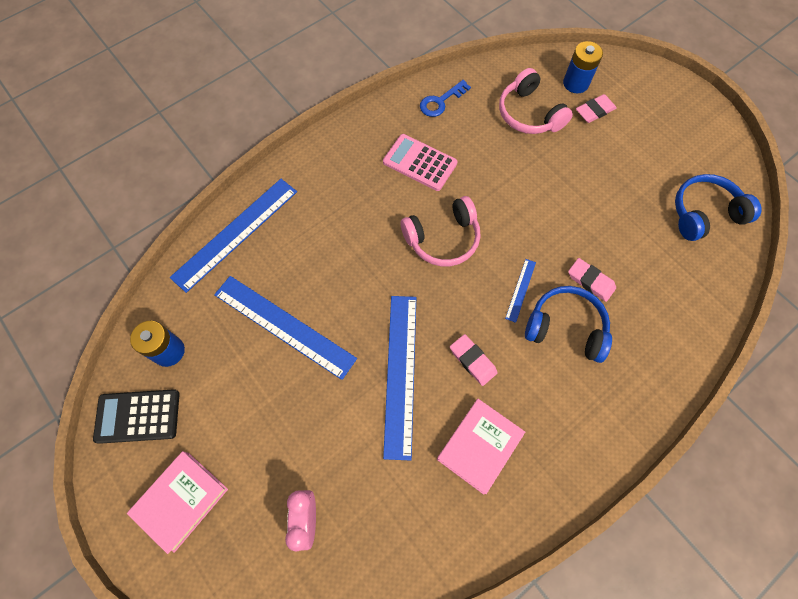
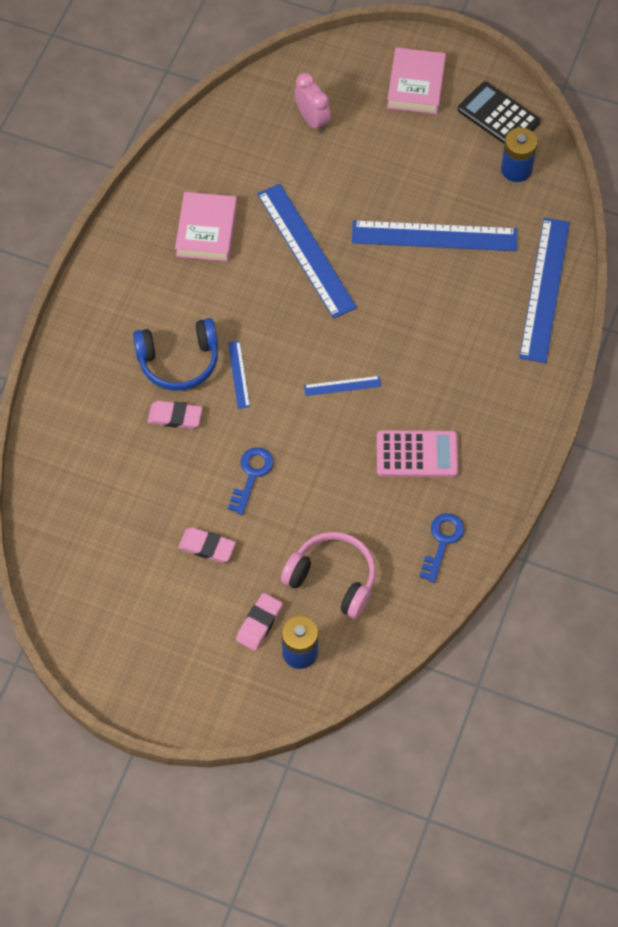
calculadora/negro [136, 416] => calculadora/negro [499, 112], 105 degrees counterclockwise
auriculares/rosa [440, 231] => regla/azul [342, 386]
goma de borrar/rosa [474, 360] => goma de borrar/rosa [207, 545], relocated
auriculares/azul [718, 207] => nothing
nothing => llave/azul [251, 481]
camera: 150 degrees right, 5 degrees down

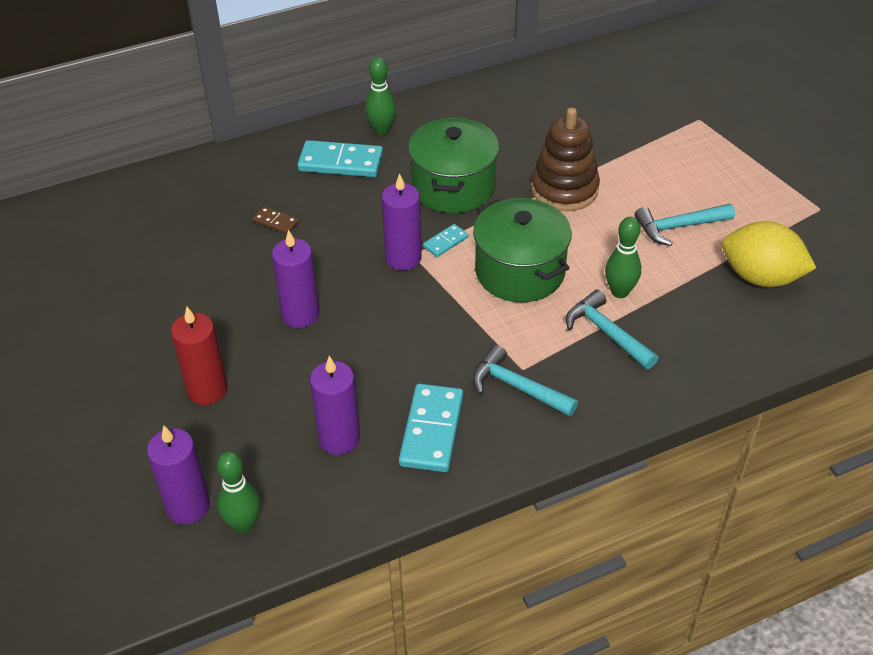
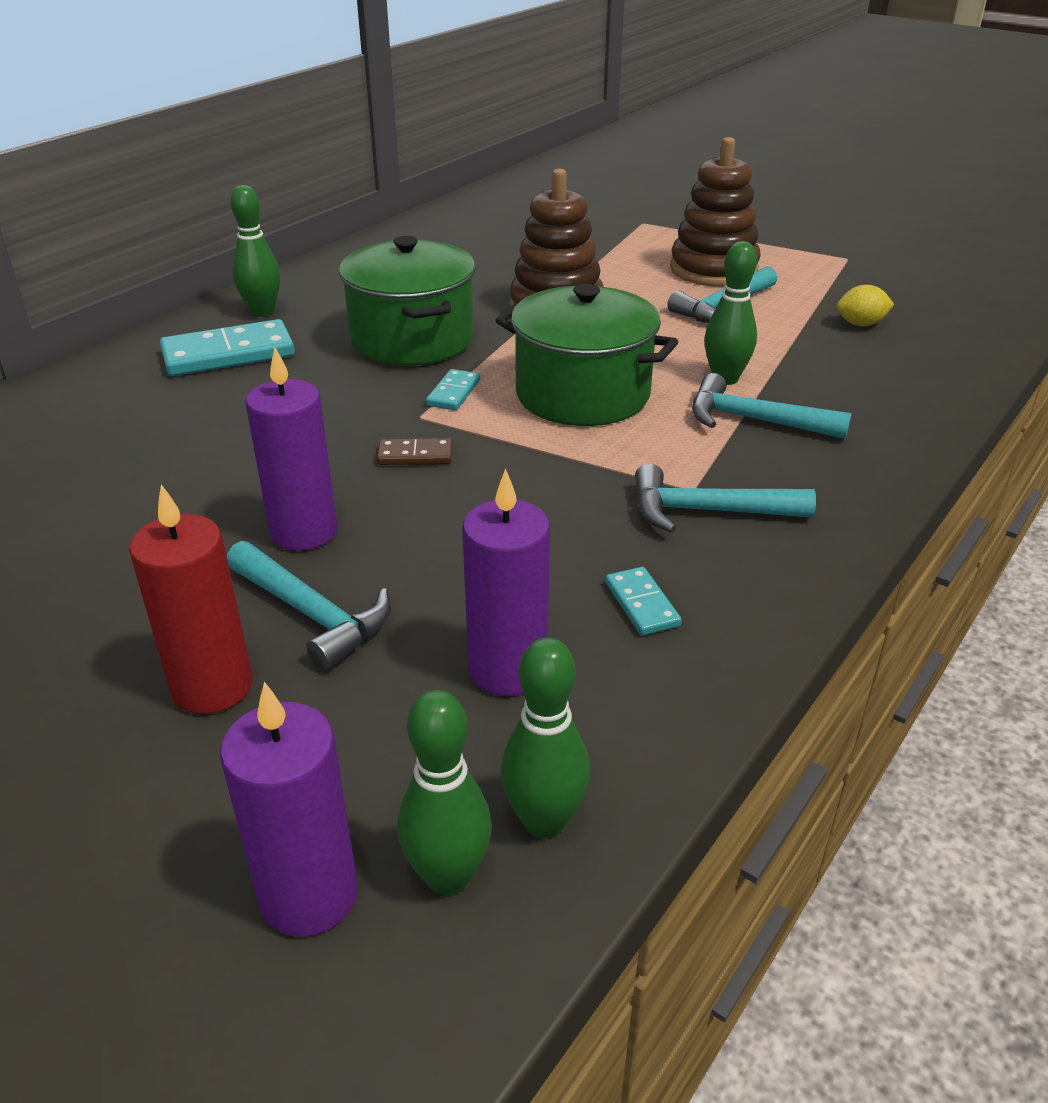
ficha de dominó/marrón [275, 220] => ficha de dominó/marrón [415, 451], relocated
vela/morado [402, 222] => nothing
ficha de dominó/turquesa [431, 428] => ficha de dominó/turquesa [643, 601], x0.51
limón/amarillo [769, 254] => limón/amarillo [865, 305], x0.47
nothing => martillo/turquesa [309, 606]
nothing => bolo/verde [545, 737]
nothing => juguete apilable/marrón [715, 212]
camera: 30 degrees left, 10 degrees down

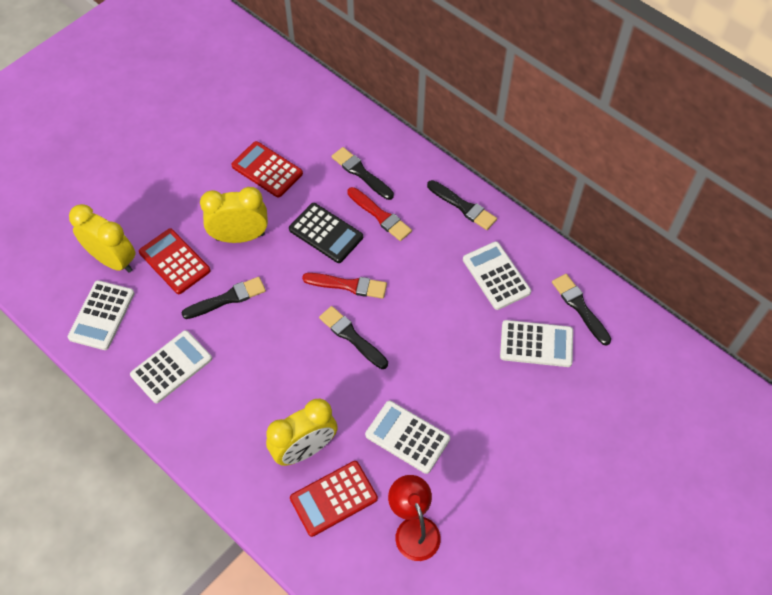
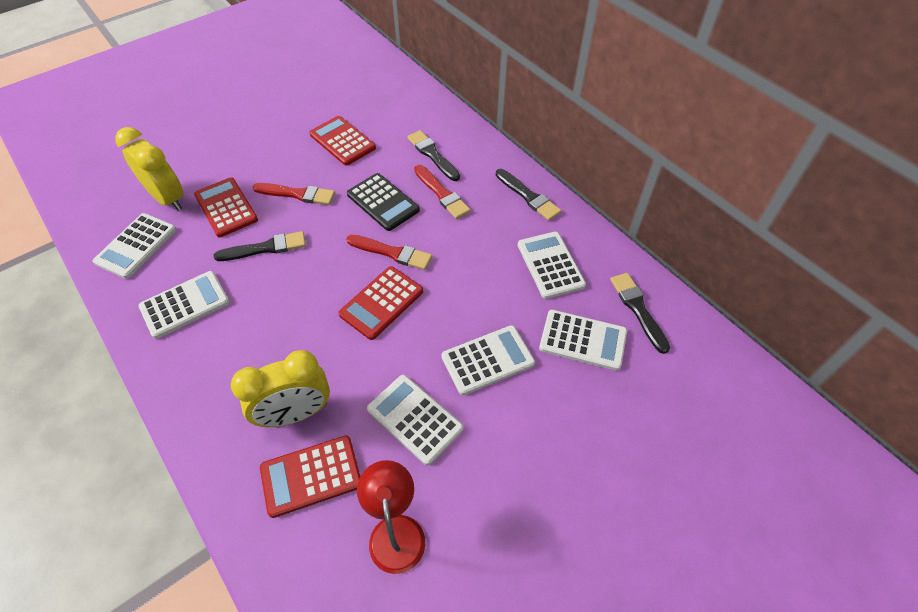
despertador/amarillo [234, 215] => pincel/rojo [294, 194]
pincel/negro [353, 337] => calculadora/rojo [380, 303]
nothing => calculadora/blanco [488, 360]
camera: 10 degrees right, 5 degrees down

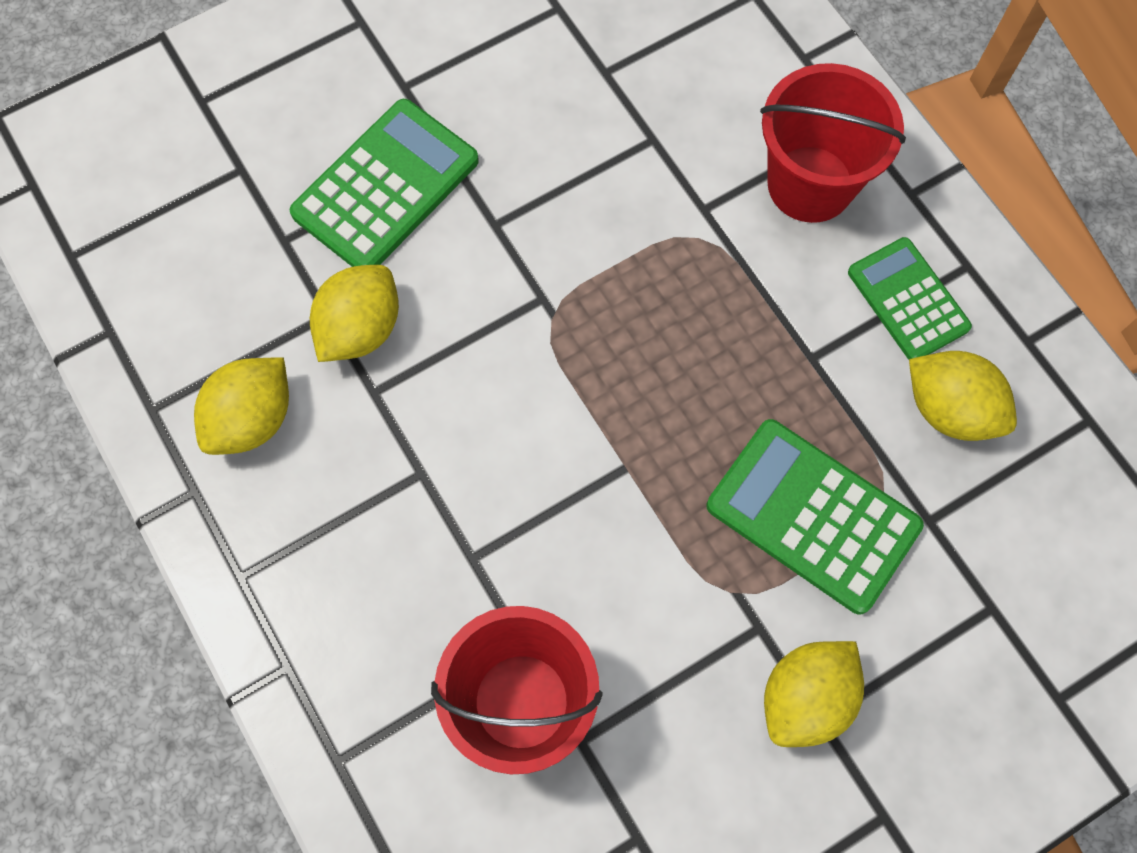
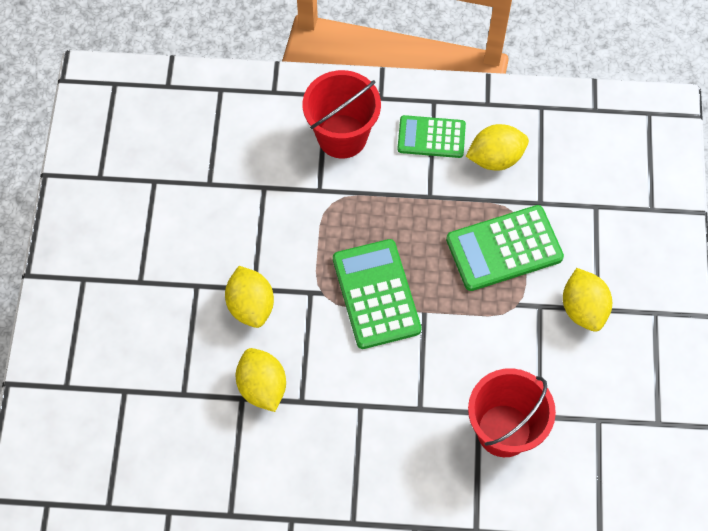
limón/amarillo [241, 406] => limón/amarillo [249, 297], relocated
calculadora/verde [384, 183] => calculadora/verde [377, 294], relocated
camera: 55 degrees left, 5 degrees down

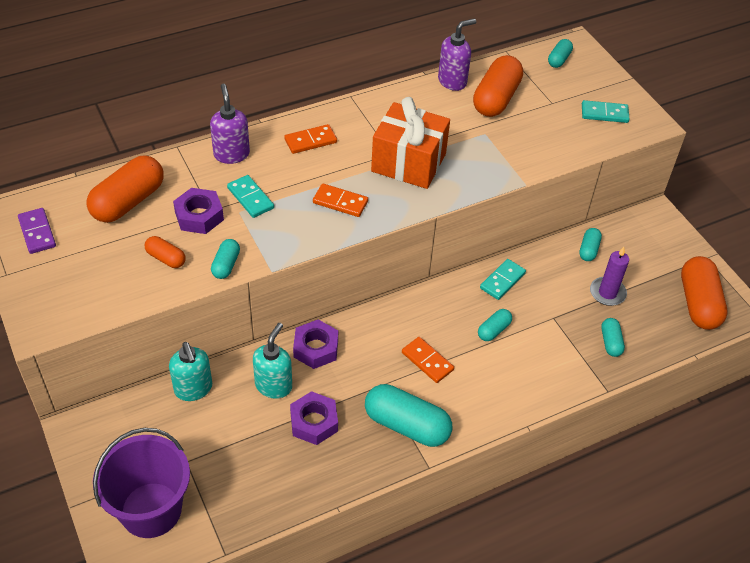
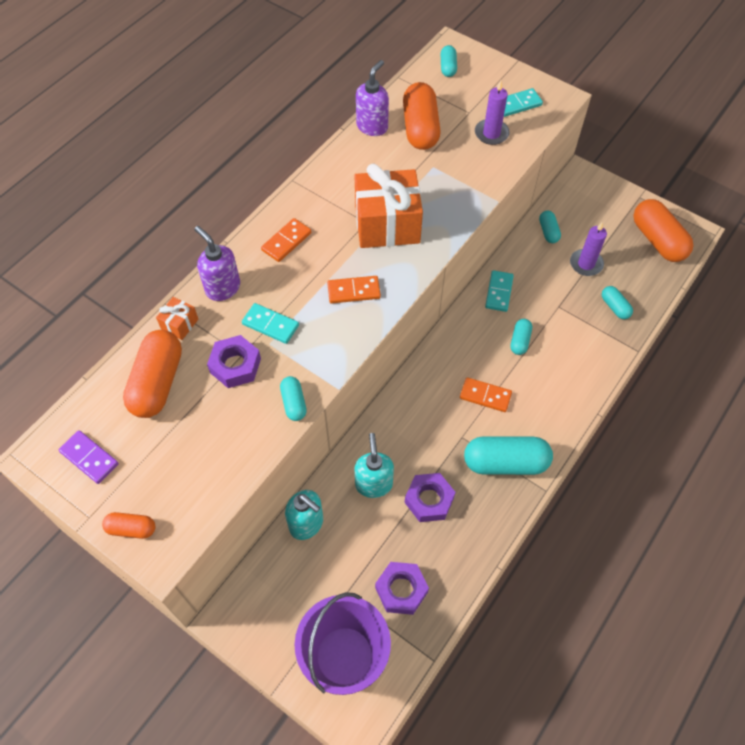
cápsula/naranja [165, 252] => cápsula/naranja [128, 525], relocated
tuerca/morado [315, 344] => tuerca/morado [402, 588], relocated
nothing => regalo/naranja [177, 318]
nothing => vela/morado [492, 113]
camera: 25 degrees left, 10 degrees up

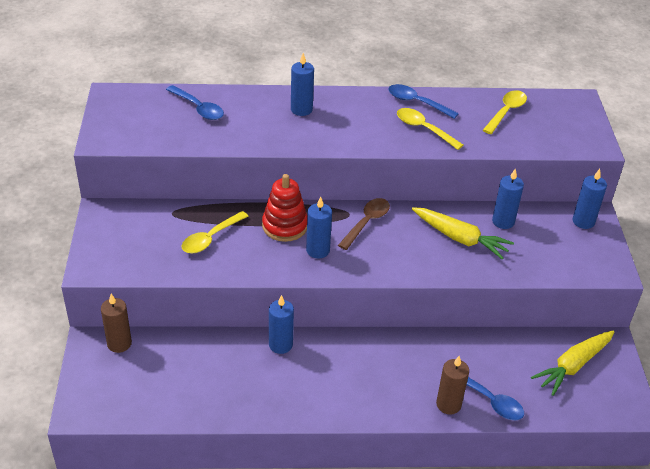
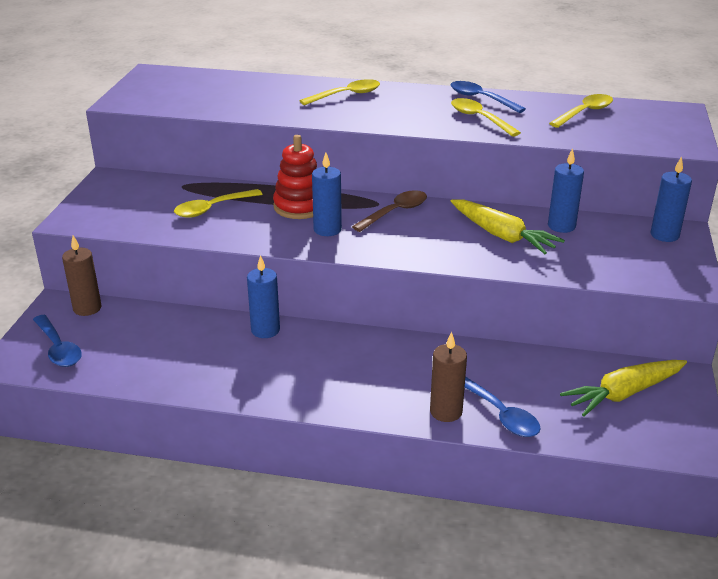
cuchara/azul [195, 102] => cuchara/azul [57, 341], relocated
vela/azul [302, 84] => cuchara/amarillo [340, 92]
camera: 15 degrees right, 10 degrees down

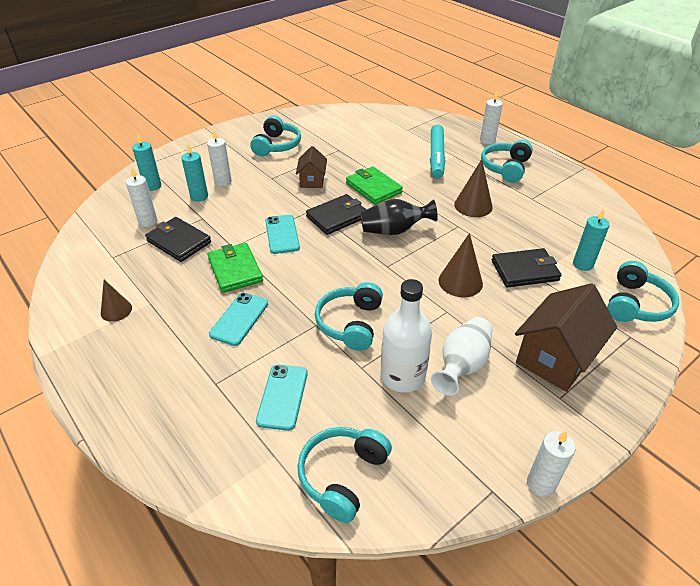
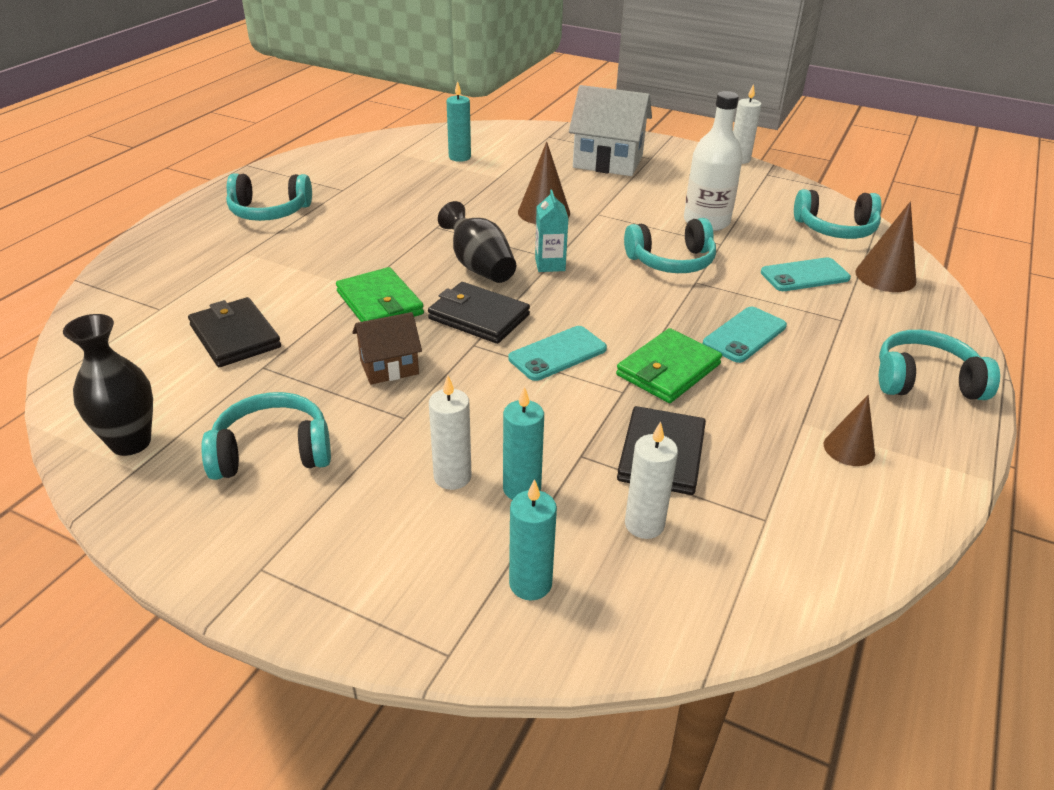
móvil/turquesa [238, 319] => móvil/turquesa [745, 335], 45 degrees counterclockwise
cartera/verde [374, 185] => cartera/verde [380, 294], 60 degrees counterclockwise
rotulador/turquesa [437, 151] => nothing
florero/blanco [461, 356] => nothing
cono/marrón [473, 188] => cono/marrón [885, 246], relocated
vela/blanco [491, 117] => nothing
cartera/negro [527, 268] => cartera/negro [234, 332], relocated
casa/marrón [566, 337] => casa/blanco [610, 130]
auriculares/turquesa [643, 291] => auriculares/turquesa [939, 365], relocated
nothing => florero/negro [108, 385]
nothing => cartón de leche/turquesa [551, 231]
camera: 115 degrees left, 5 degrees down

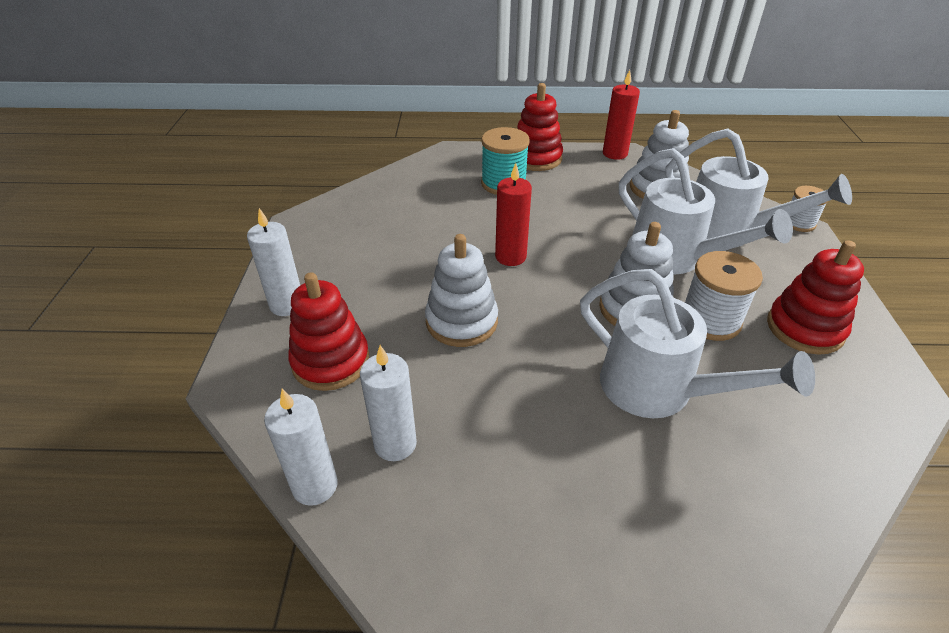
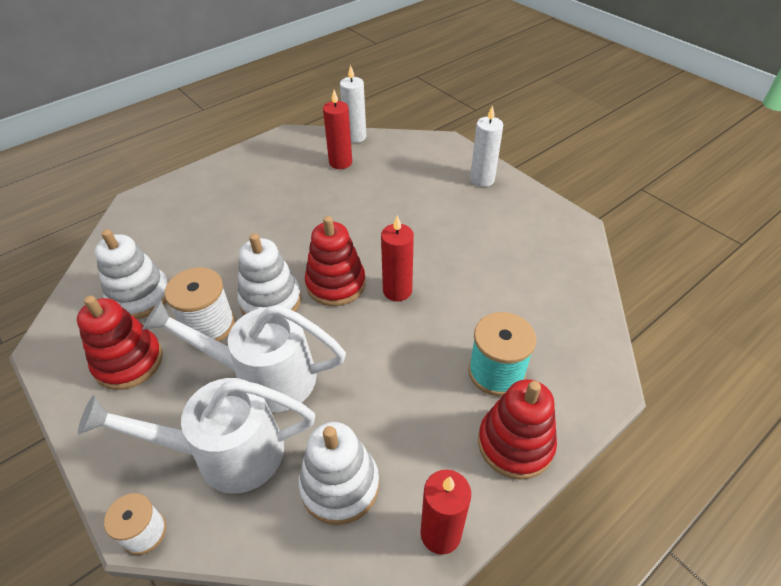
juguete apilable/rojo [328, 331] => juguete apilable/rojo [335, 261], relocated
vela/blanco [388, 403] => vela/rojo [337, 129]
juguete apilable/blanco [461, 290] => juguete apilable/blanco [131, 274], relocated
regadera/blanco [697, 343] => nothing
camera: 140 degrees right, 5 degrees up

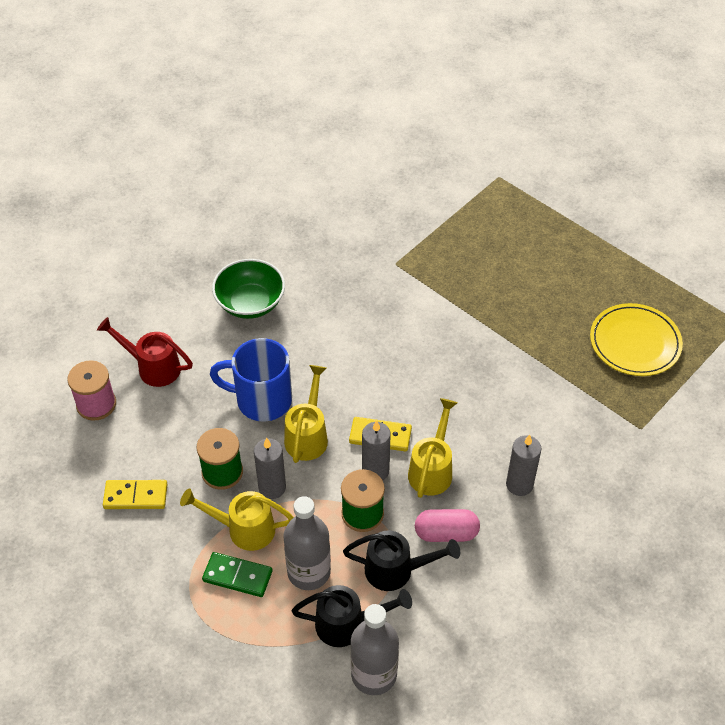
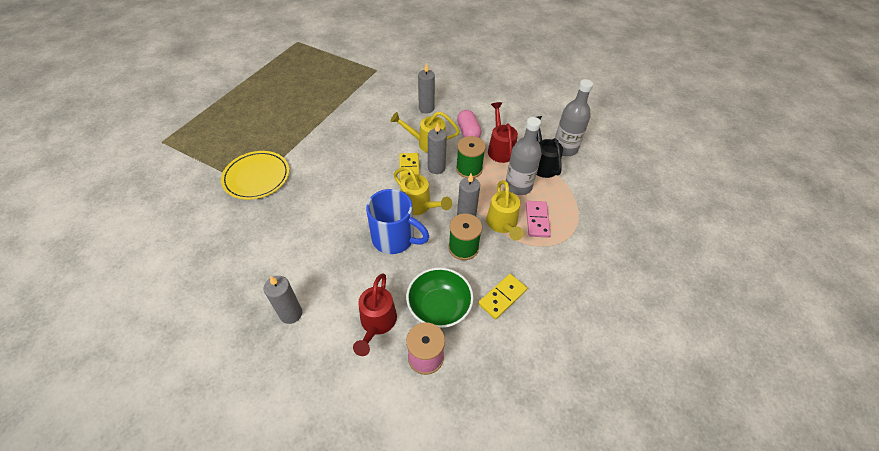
ficha de dominó/amarillo [135, 494] => ficha de dominó/amarillo [502, 296], 60 degrees clockwise
ficha de dominó/verde [237, 574] => ficha de dominó/rosa [538, 219]
taza/azul [251, 379] => taza/azul [397, 221], 60 degrees counterclockwise
cuenco/verde [248, 289] => cuenco/verde [440, 297], relocated
regadera/amarillo [306, 414] => regadera/amarillo [423, 191], 135 degrees counterclockwise
regadera/negro [401, 561] => regadera/rojo [503, 132]
plato/amarillo [636, 339] => plato/amarillo [255, 175], relocated
nothing => vela/gris [283, 300]
camera: 105 degrees left, 0 degrees up

